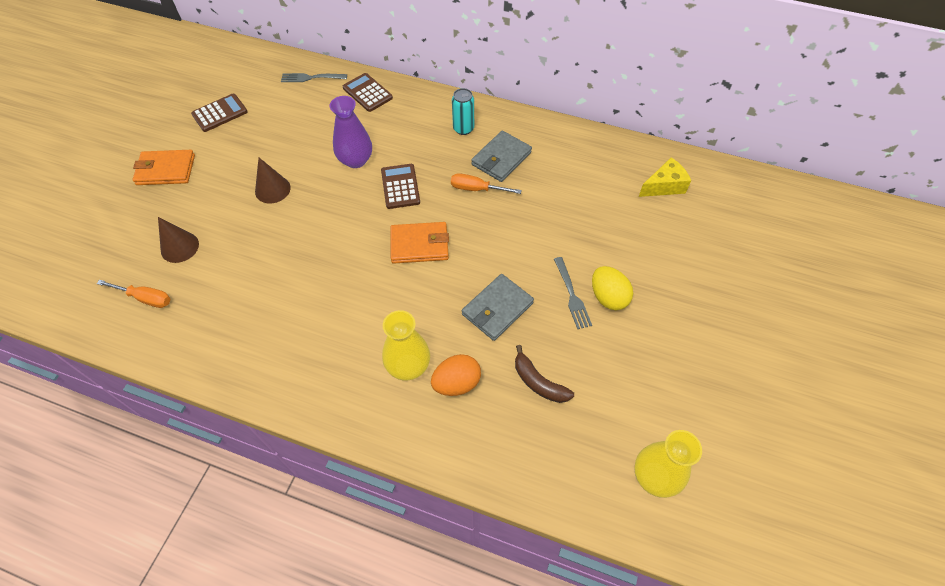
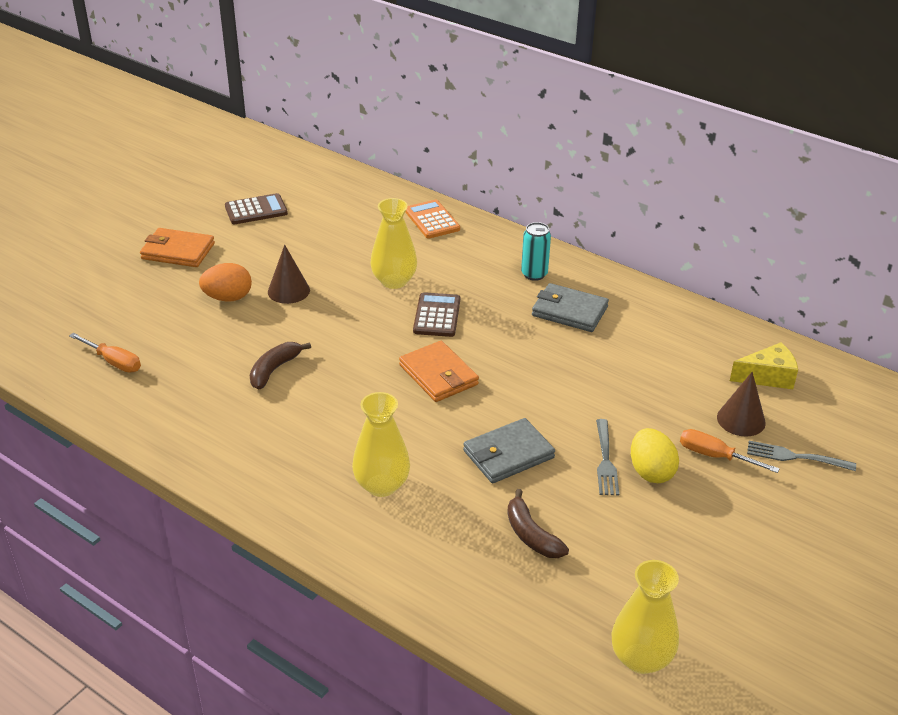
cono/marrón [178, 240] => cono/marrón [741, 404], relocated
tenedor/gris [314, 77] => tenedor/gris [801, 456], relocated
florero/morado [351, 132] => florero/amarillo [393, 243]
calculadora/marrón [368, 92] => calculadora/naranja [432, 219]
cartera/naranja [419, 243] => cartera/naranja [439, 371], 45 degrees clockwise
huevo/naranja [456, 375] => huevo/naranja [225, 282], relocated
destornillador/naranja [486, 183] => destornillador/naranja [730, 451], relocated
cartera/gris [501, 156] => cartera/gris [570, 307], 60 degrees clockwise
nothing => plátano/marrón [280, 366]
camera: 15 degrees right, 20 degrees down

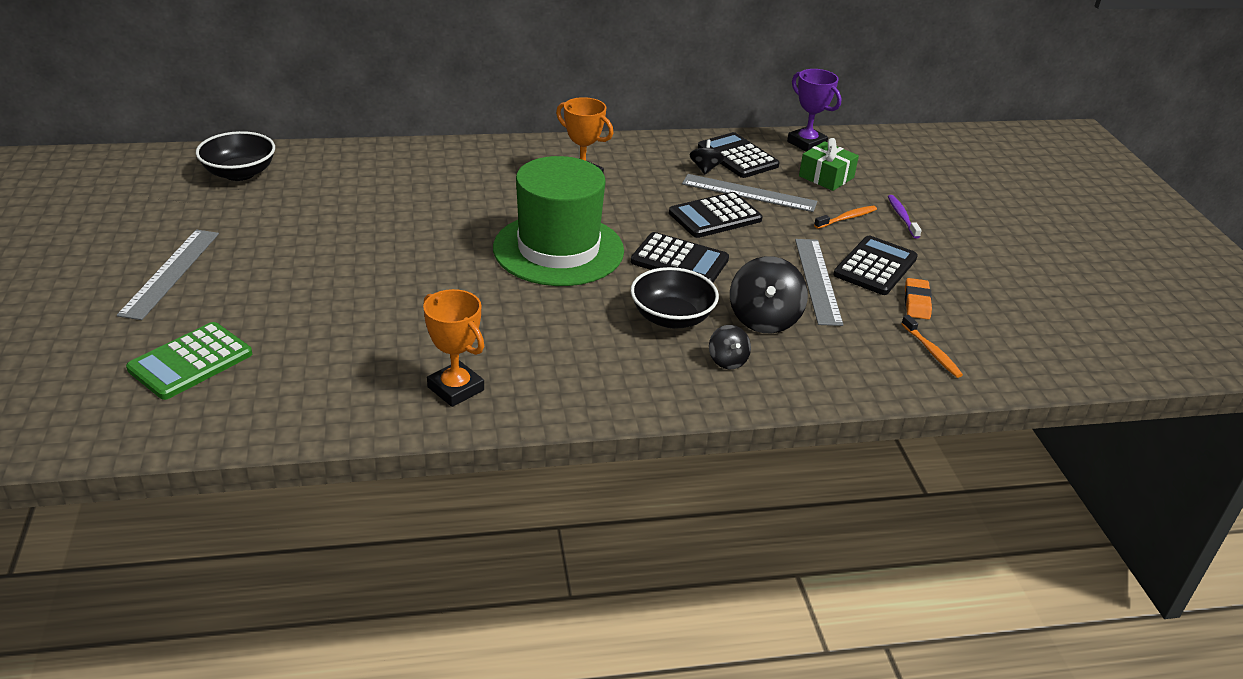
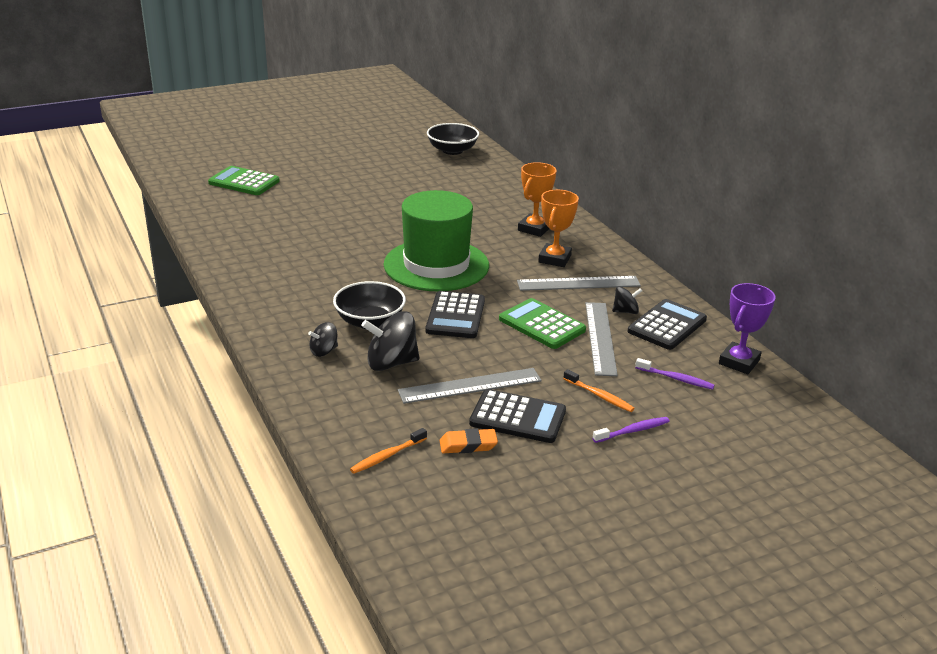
regla/gris [168, 275] => regla/gris [579, 283], relocated
trofeo/naranja [453, 348] => trofeo/naranja [537, 199], relocated
calculadora/negro [716, 215] => calculadora/verde [542, 323]
regalo/verde [829, 164] => cepillo de dientes/morado [675, 374]
camera: 75 degrees right, 5 degrees down

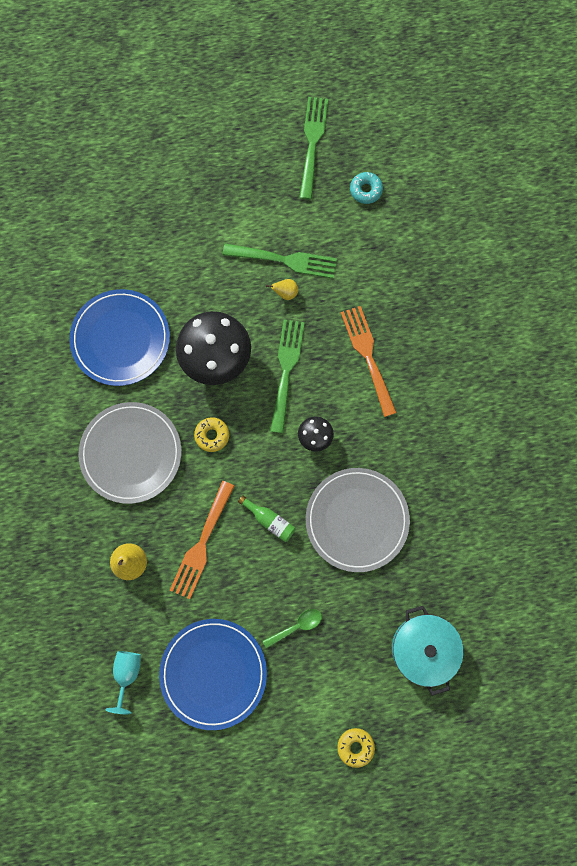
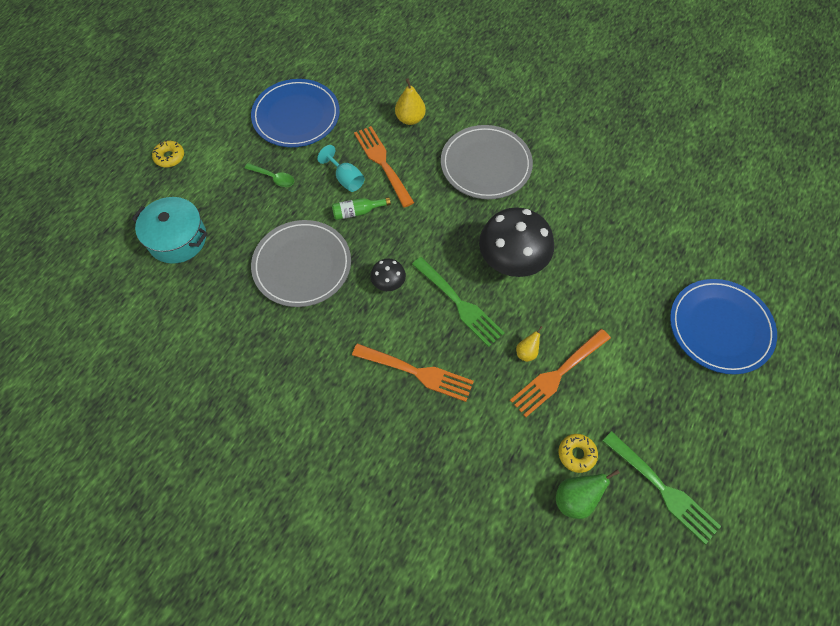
plato/azul [119, 337] => plato/azul [723, 326], relocated
copa/turquesa [123, 682] => copa/turquesa [341, 168], relocated
rosquilla/amarillo [211, 434] => rosquilla/amarillo [578, 453], relocated
tenedor/verde [280, 260] => tenedor/naranja [560, 373]
cuchara/verde [292, 629] => cuchara/verde [269, 175], 75 degrees counterclockwise
rosquilla/turquesa [366, 188] => pera/verde [588, 494]
camera: 130 degrees right, 15 degrees down

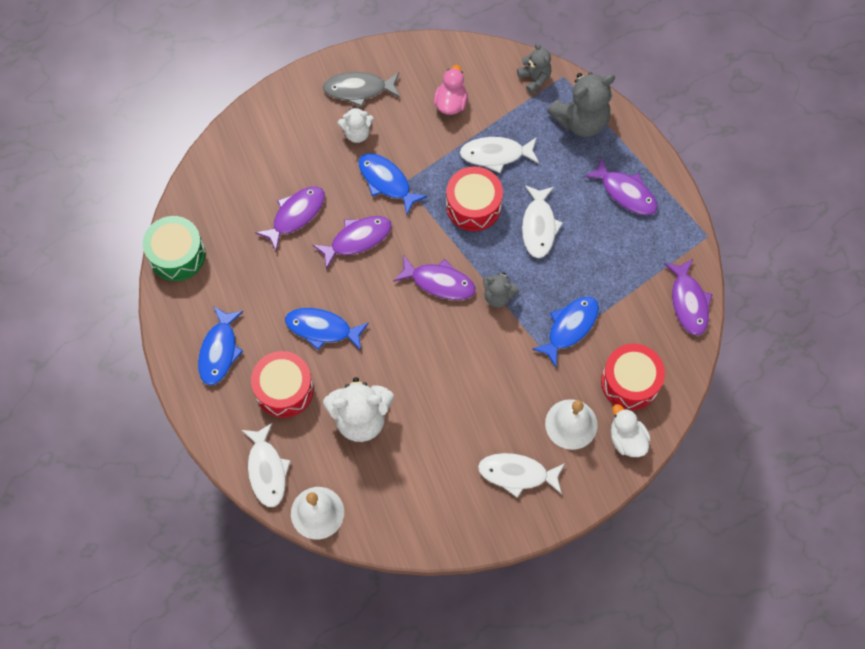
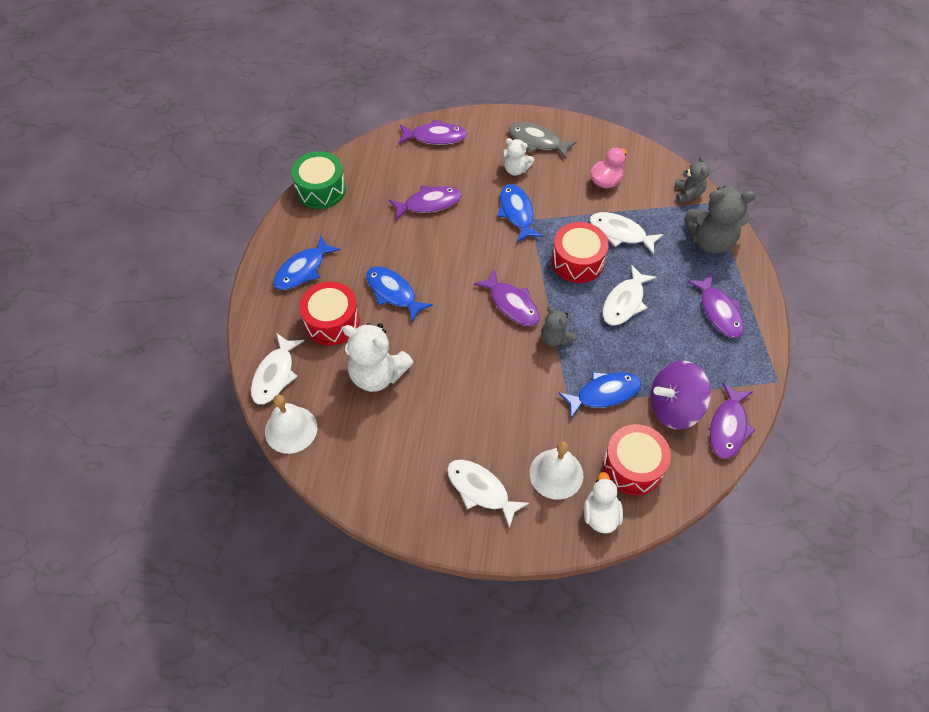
pez/morado [352, 242] => pez/morado [432, 132], relocated
nothing => peonza/morado [680, 395]
camera: 30 degrees right, 10 degrees down

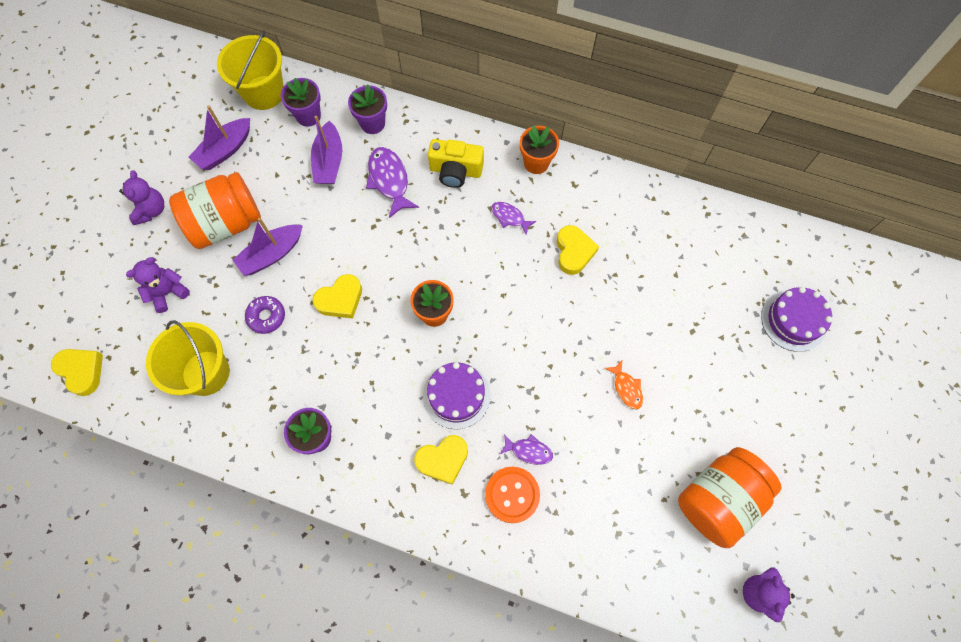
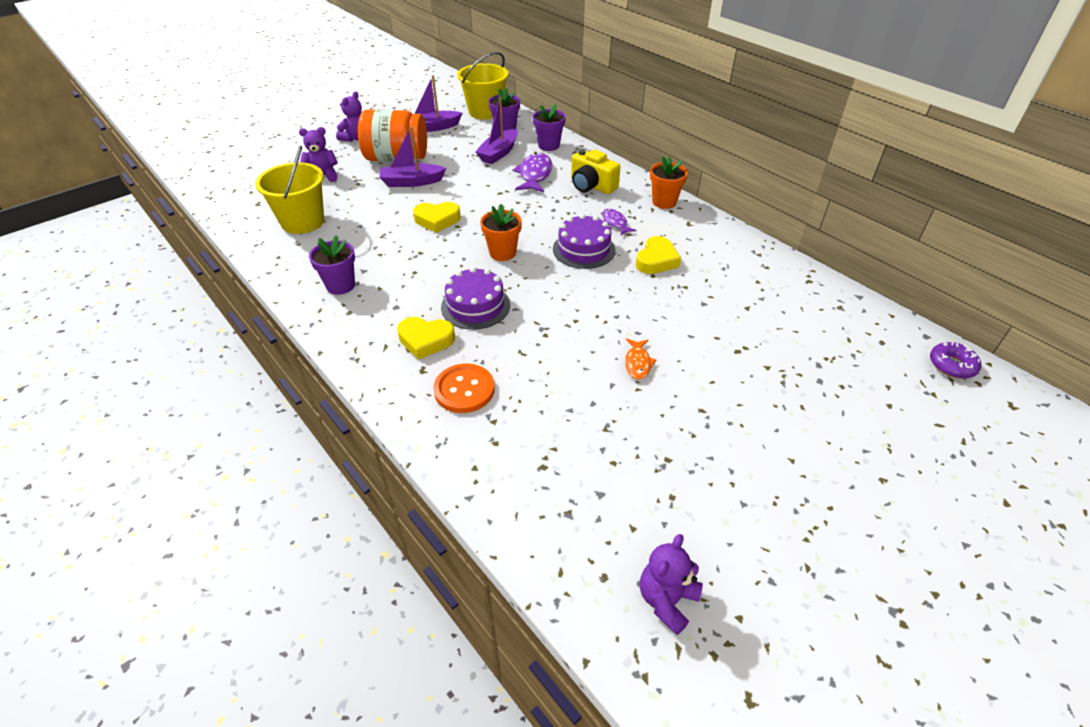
corazón/amarillo [77, 372] => nothing
rosquilla/morado [265, 315] => rosquilla/morado [955, 360], relocated
pez/morado [526, 449] => nothing
tarro/naranja [730, 497] => nothing
tarta/morado [797, 319] => tarta/morado [584, 241], relocated
camera: 30 degrees right, 25 degrees down

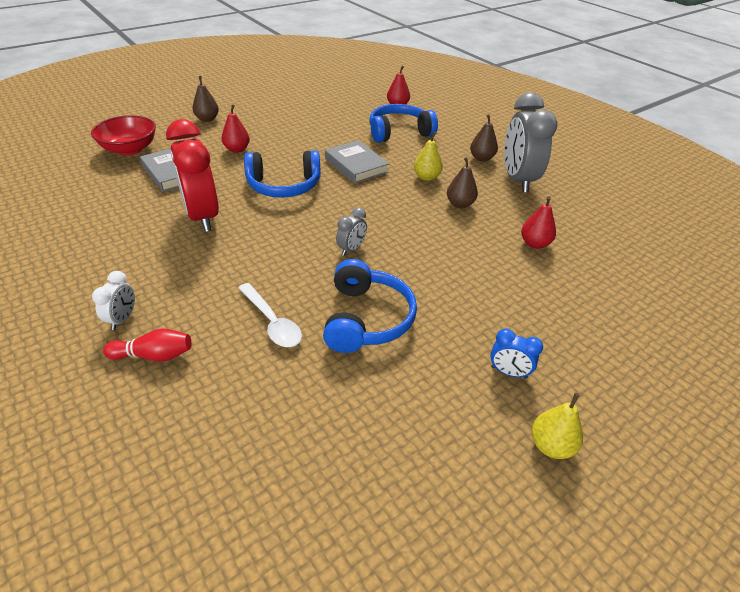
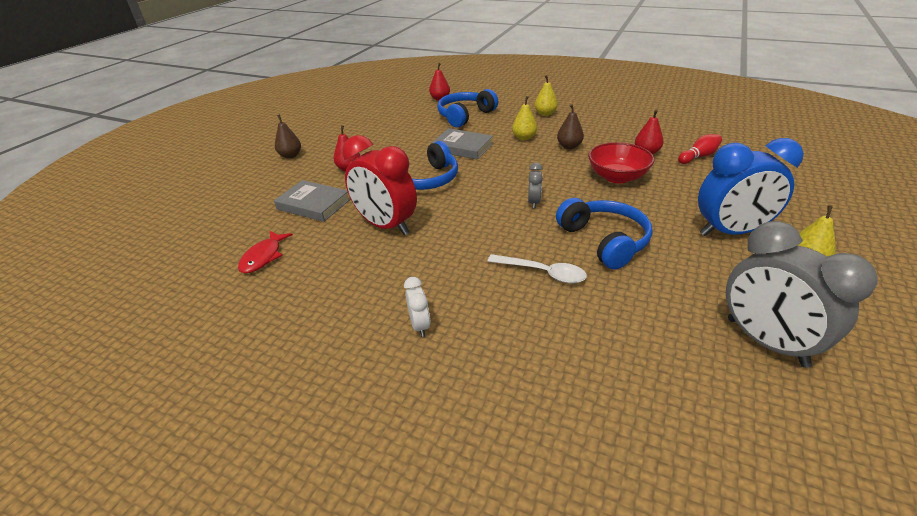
cuenco/rojo [123, 135] => cuenco/rojo [621, 162], relocated
bolo/rojo [147, 345] => bolo/rojo [700, 149], relocated
pera/marrón [484, 138] => pera/amarillo [546, 95]
despertador/azul [517, 354] => despertador/azul [751, 187], x2.23
despertador/gris [531, 142] => despertador/gris [802, 294], relocated
nothing => pez/rojo [265, 252]
camera: 25 degrees left, 5 degrees down

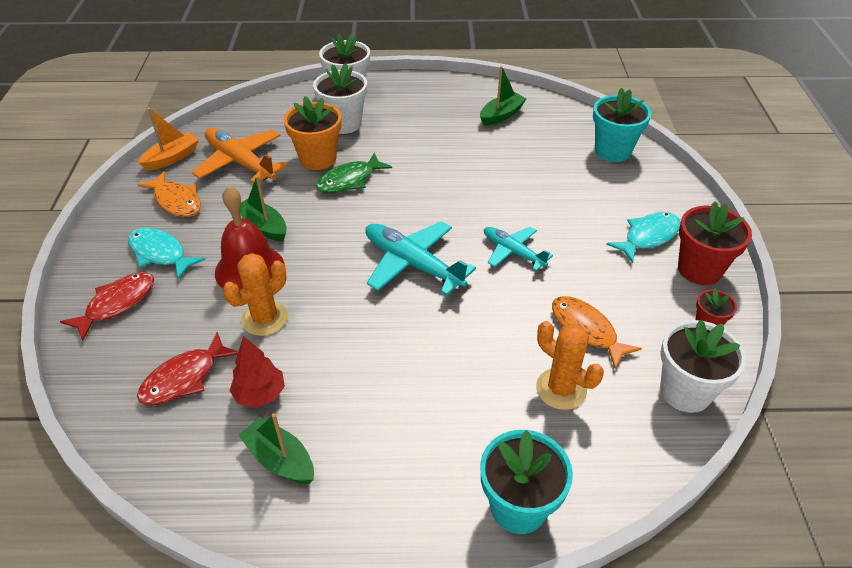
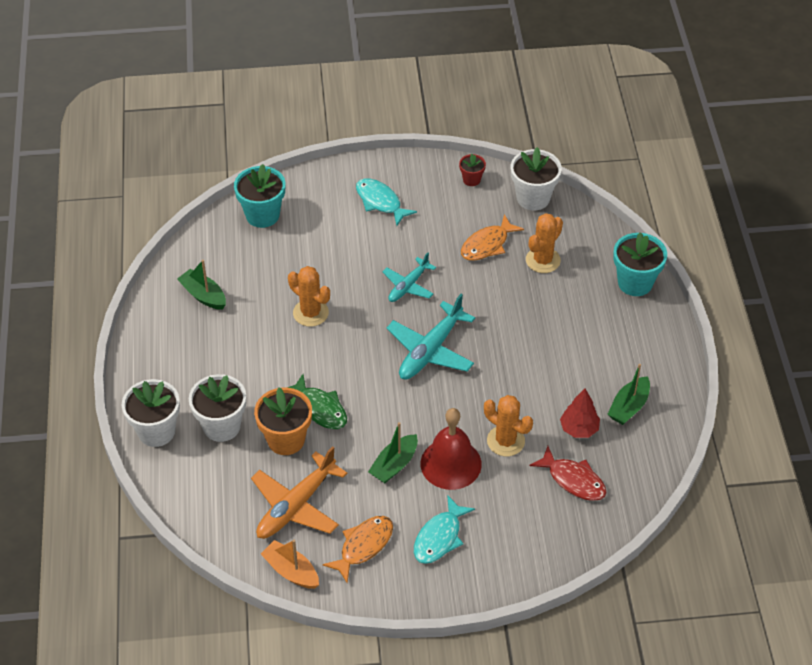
pez/rojo [107, 306] => nothing
maceta/rojo [715, 243] => nothing
nothing => cactus/naranja [309, 296]
camera: 95 degrees left, 5 degrees up

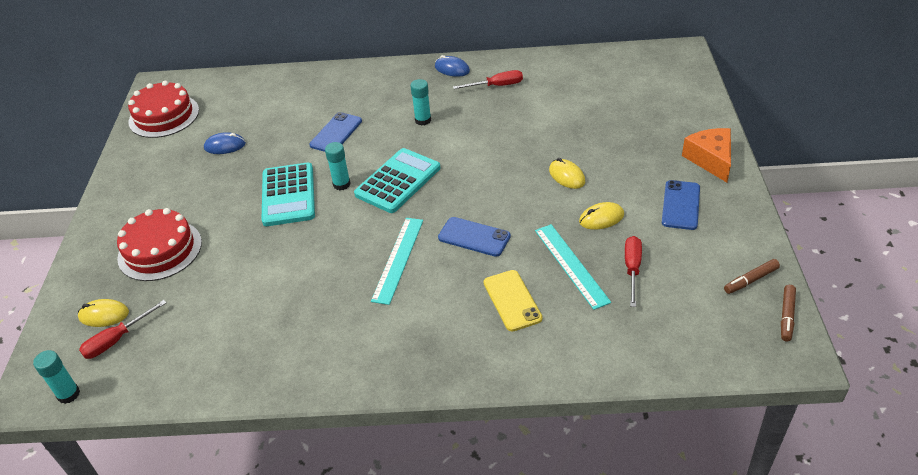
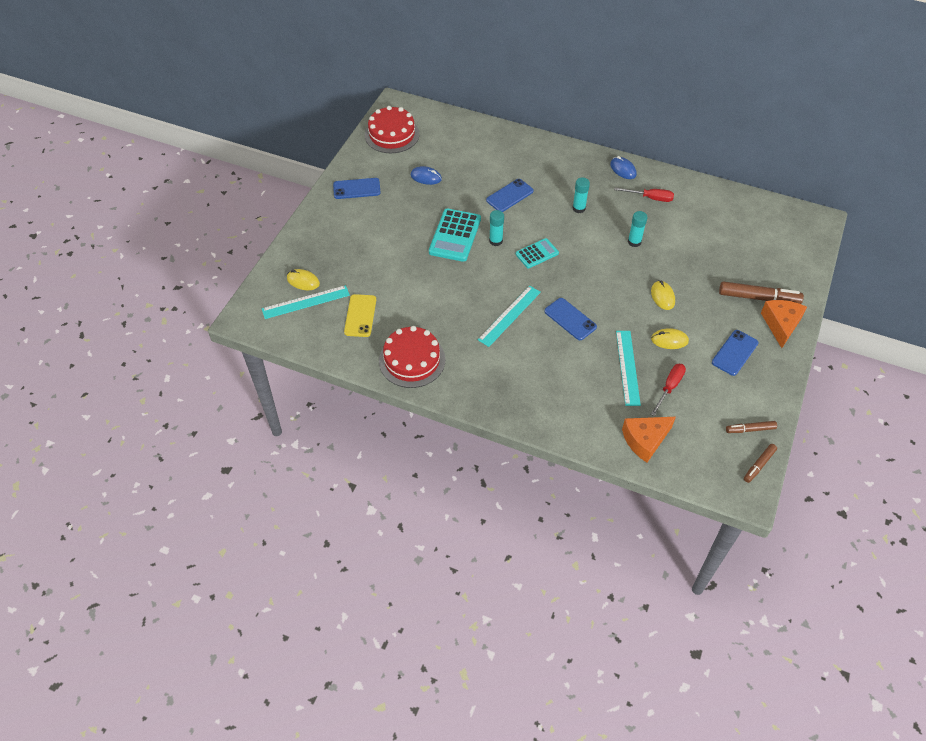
barra de pegamento/turquesa [56, 377] => barra de pegamento/turquesa [637, 229], relocated
destornillador/rojo [123, 329] => regla/turquesa [306, 302]
tarta/rojo [159, 244] => tarta/rojo [412, 357], relocated
calculadora/turquesa [397, 180] => calculadora/turquesa [537, 253], x0.60
móvil/amarillo [513, 300] => móvil/amarillo [360, 315], relocated
nothing => móvil/azul [357, 188]
nothing => queso/naranja [649, 440]
nothing => rotulador/marrón [761, 292]
camera: 20 degrees right, 10 degrees up

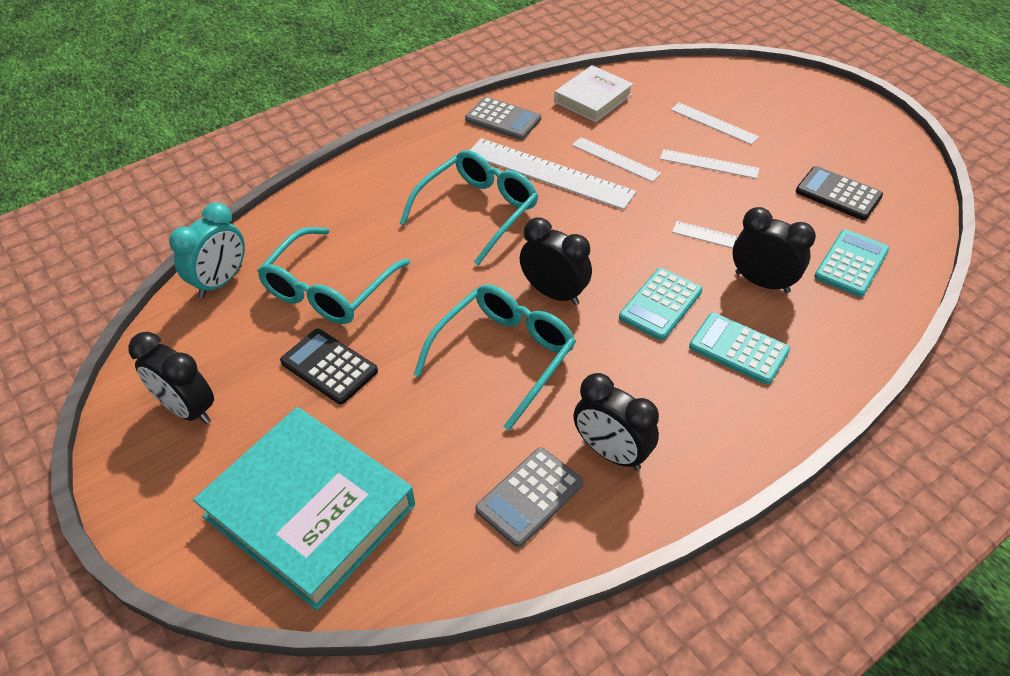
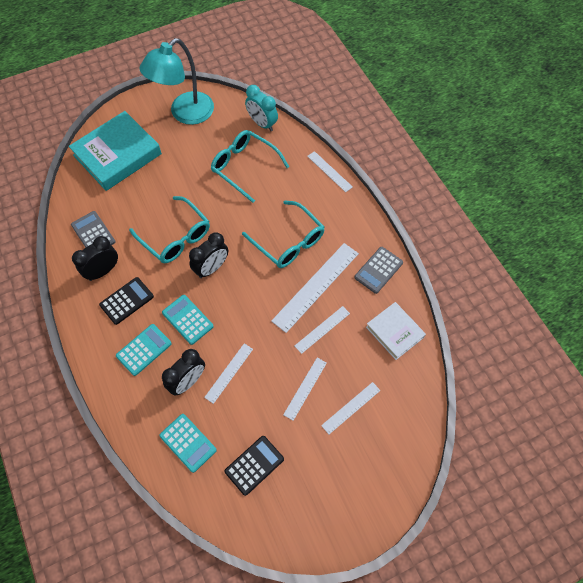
despertador/negro [171, 378] => lámpara/turquesa [176, 81]
calculadora/negro [329, 366] => calculadora/negro [126, 301], relocated
nothing => regla/blanco [330, 171]
camera: 100 degrees right, 15 degrees up

